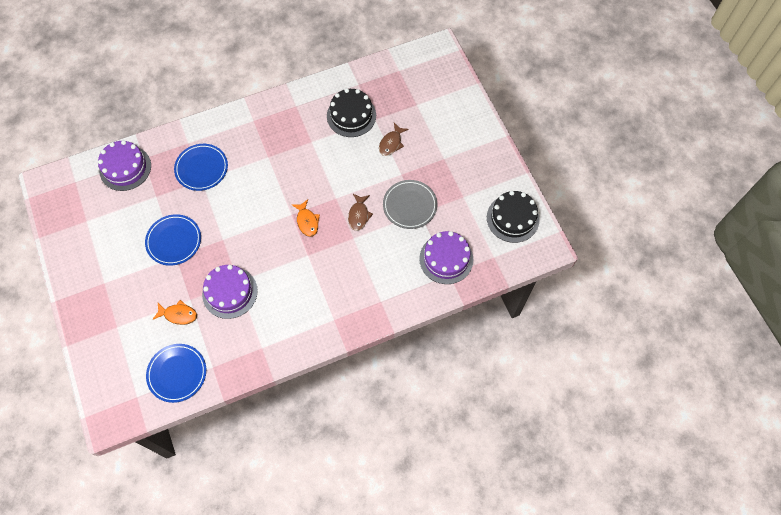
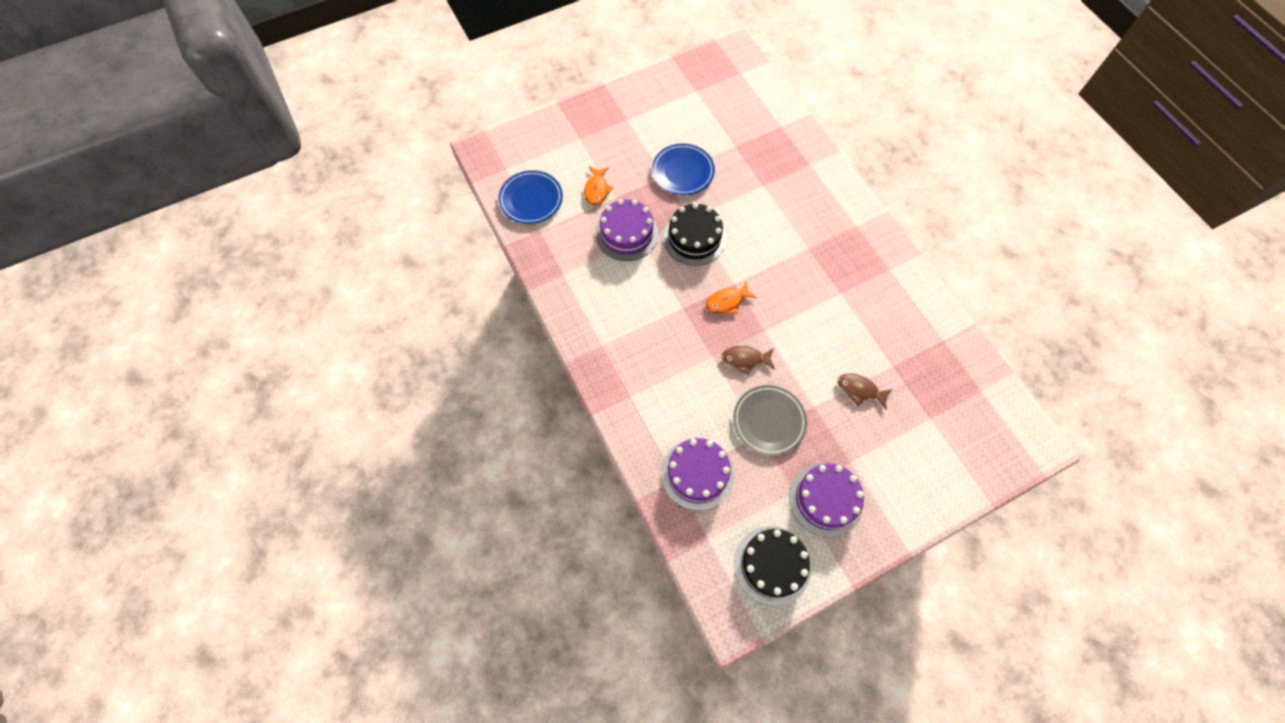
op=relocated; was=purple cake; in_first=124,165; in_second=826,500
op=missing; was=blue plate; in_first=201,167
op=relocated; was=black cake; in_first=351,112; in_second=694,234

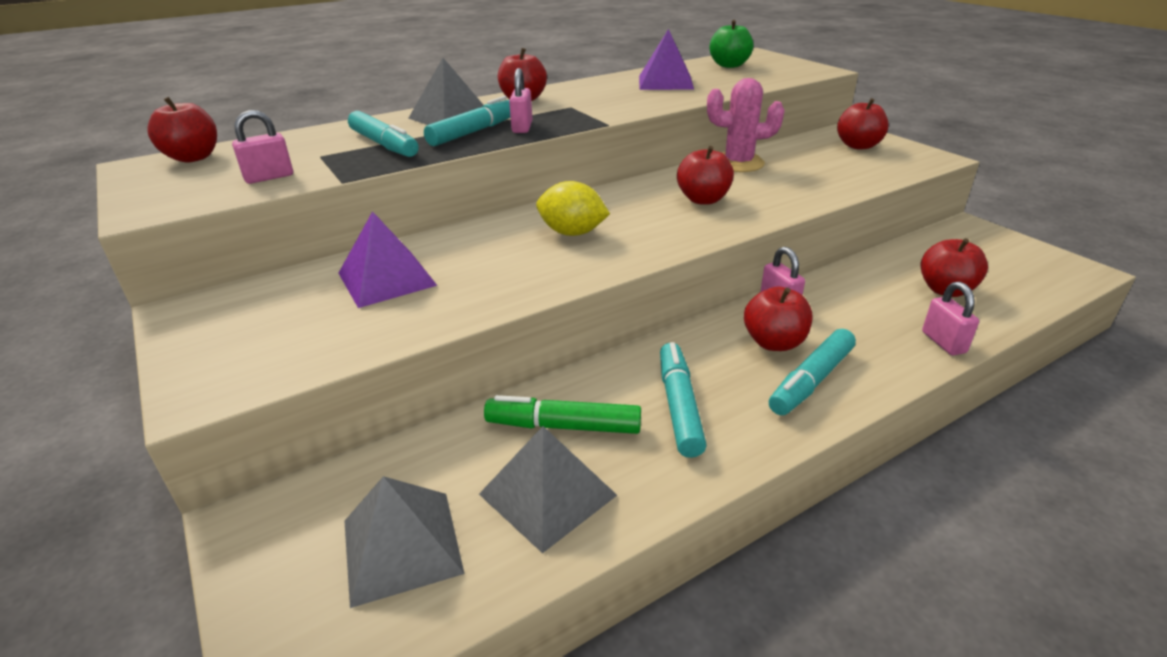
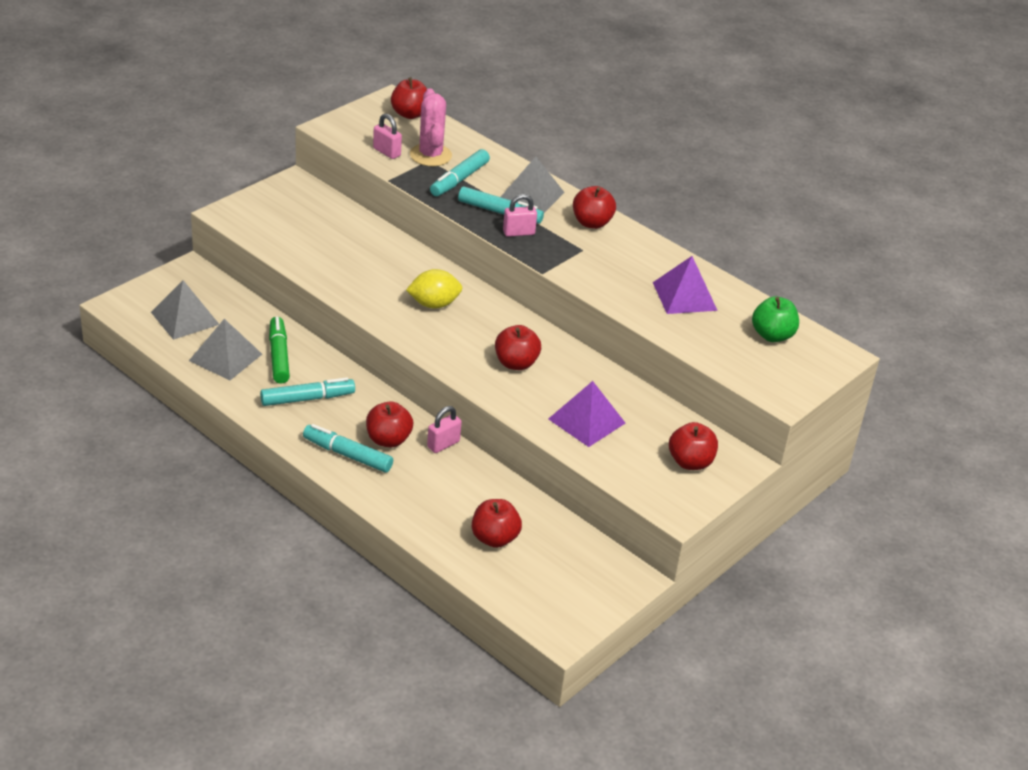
op=relocated; was=purple pyramid; in_first=388,259; in_second=587,414
op=spun; was=yellow lemon; in_first=573,208; in_second=434,289; clockwise=75
op=relocated; was=pink cactus; in_first=745,125; in_second=431,127
op=missing; was=pink padlock; in_first=950,318

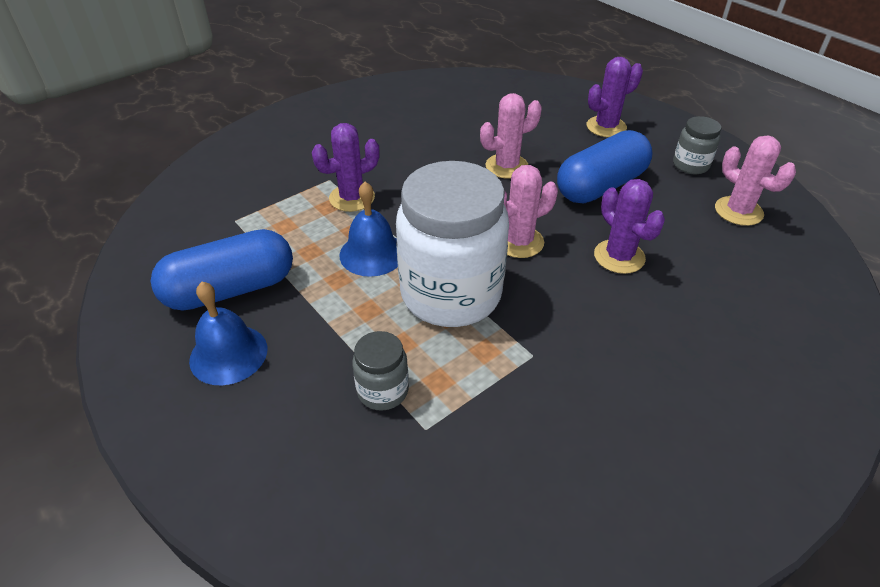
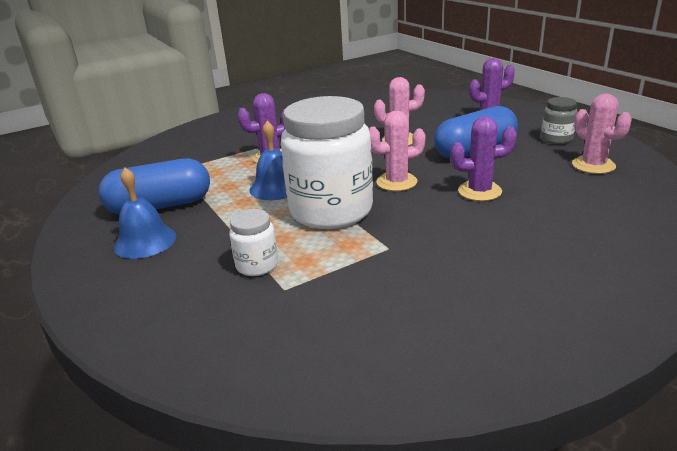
op=colour; was=grey jar; now=white jar; in_first=380,371; in_second=253,242
op=spun; was=purple cactus; in_first=629,226; in_second=483,158; clockwise=-75

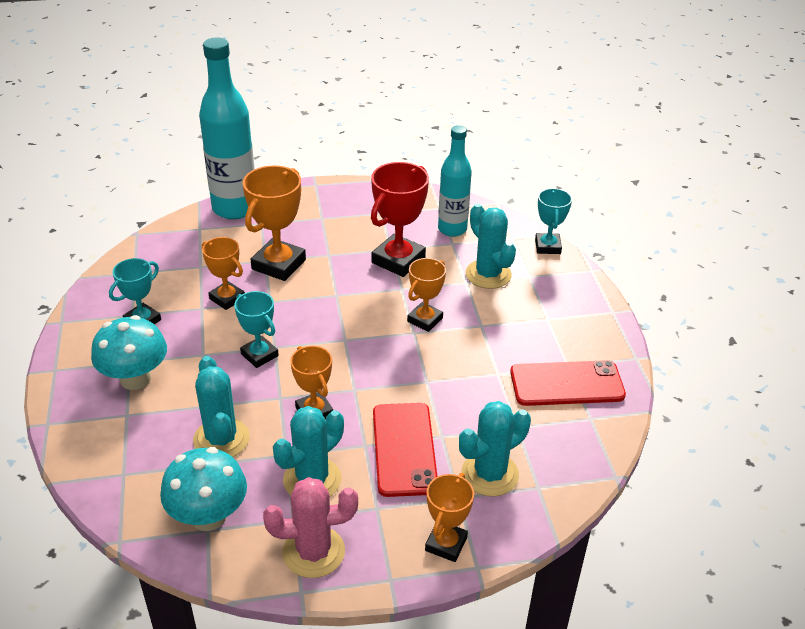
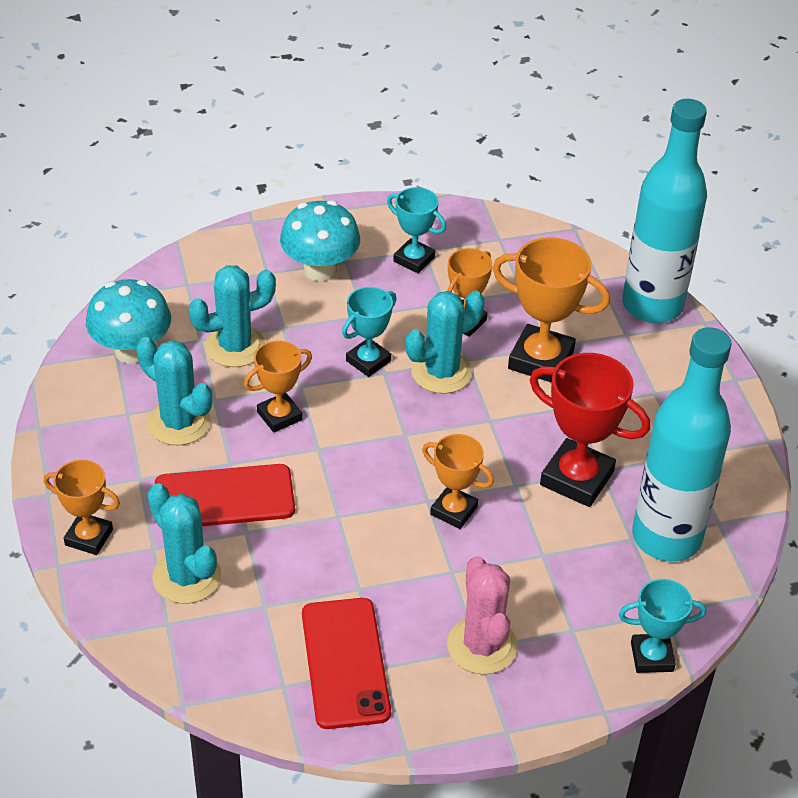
op=relocated; was=pink cactus; in_first=310,527; in_second=482,615
op=size; was=turquoise bottle; in_first=455,181; in_second=682,444; ratio=1.58
op=relocated; was=turquoise cactus; in_first=491,246; in_second=445,342

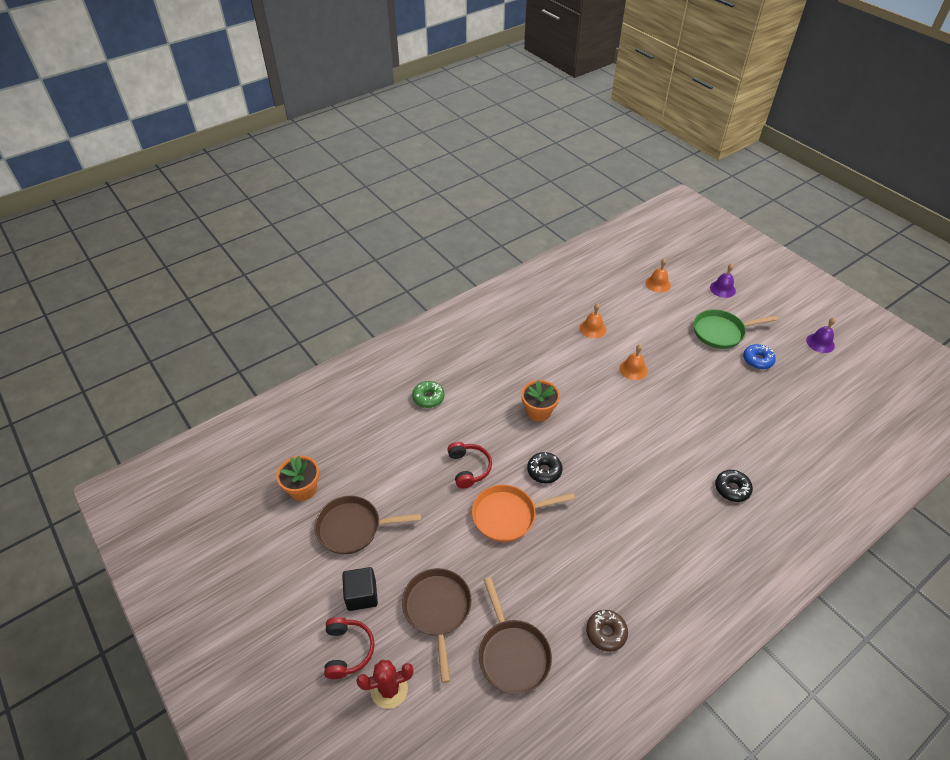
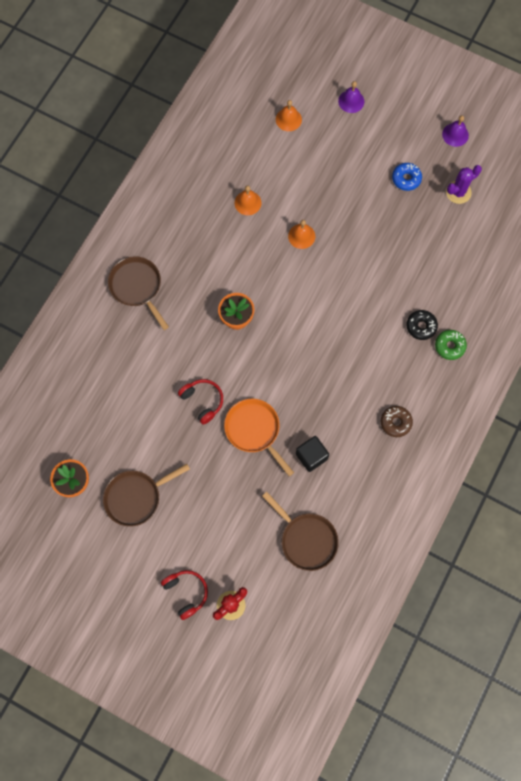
op=relocated; was=black cube; in_first=360,589; in_second=312,454
op=relocated; was=brown pan; in_first=437,625; in_second=138,293
op=relocated; was=green donut; in_first=428,394; in_second=451,345
op=spun; was=orange pan; in_first=524,513; in_second=259,437; clockwise=90
op=missing; was=black donut; in_first=545,467
op=relocated; was=brown donut; in_first=607,631; in_second=397,421
op=missing; was=green pan; in_first=735,329
op=appeared; now=purple cactus; in_second=464,184

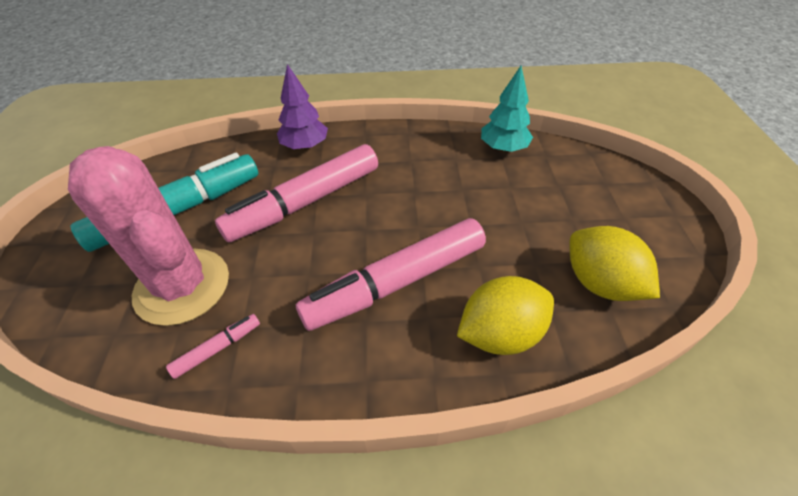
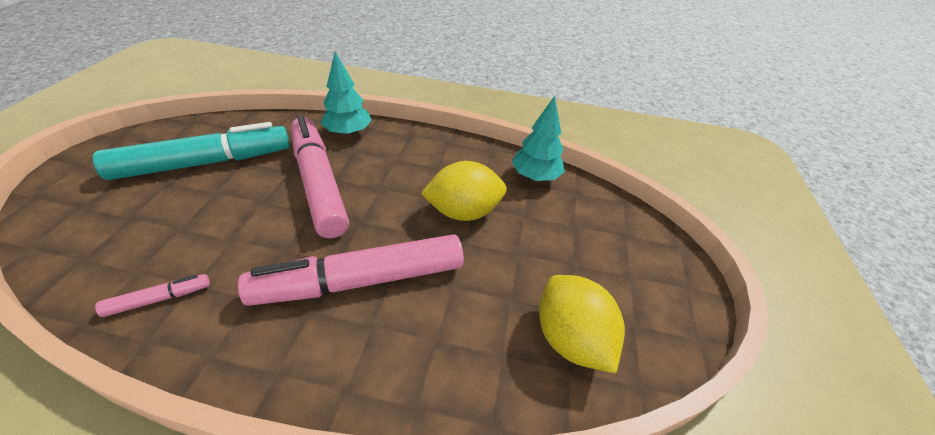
op=missing; was=pink cactus; in_first=148,236
op=spun; was=pink marker; in_first=296,193; in_second=320,176; clockwise=90
op=colour; was=purple tree; now=turquoise tree; in_first=302,107; in_second=346,94
op=relocated; was=yellow lemon; in_first=505,315; in_second=464,191

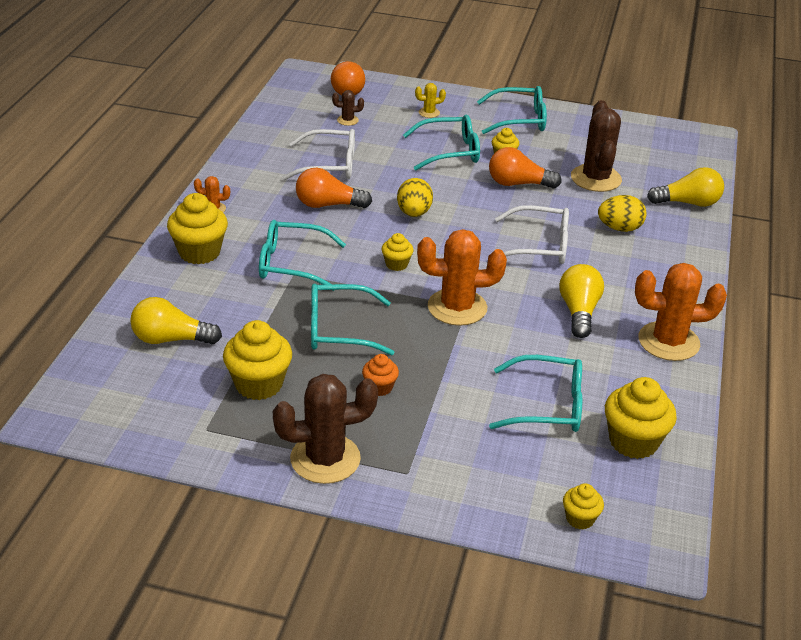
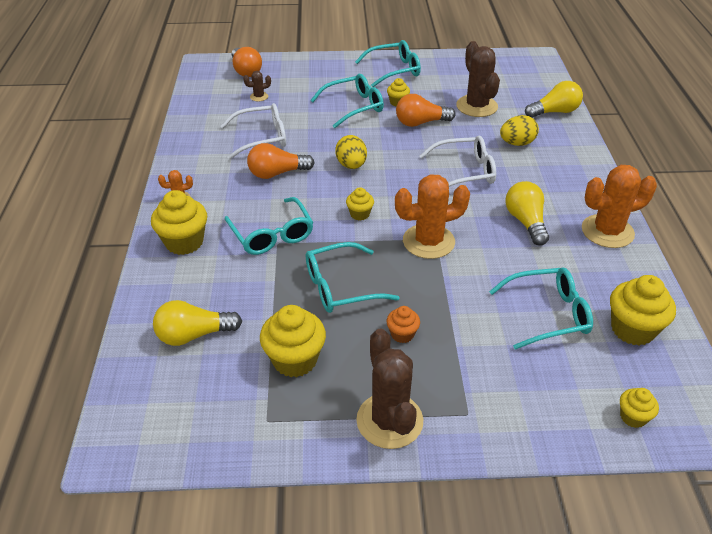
op=spun; was=turquoise glasses; in_first=302,255; in_second=268,226; clockwise=-105
op=spun; was=brown cactus; in_first=325,429; in_second=389,388; clockwise=-75
op=missing; was=yellow cactus; in_first=430,100

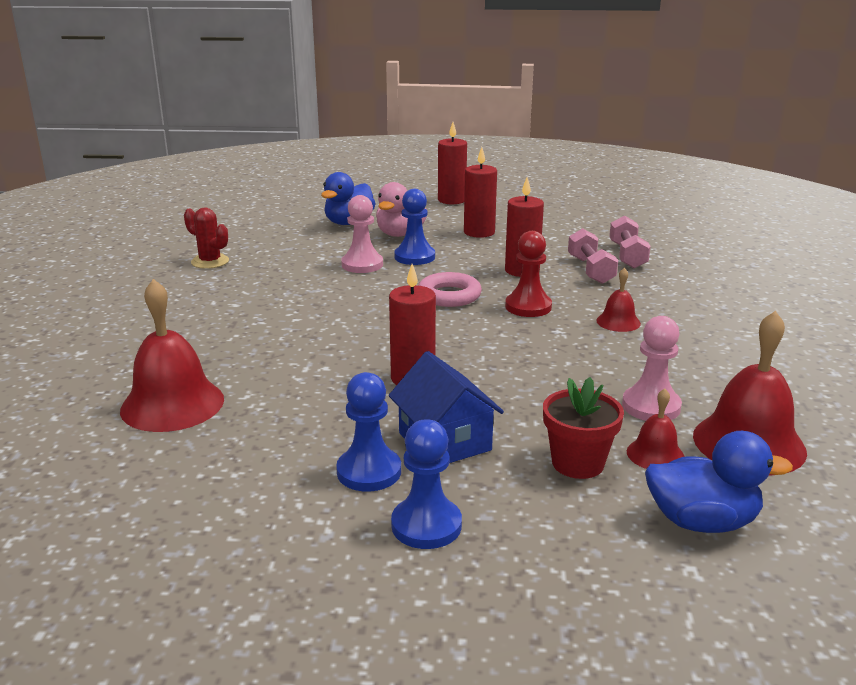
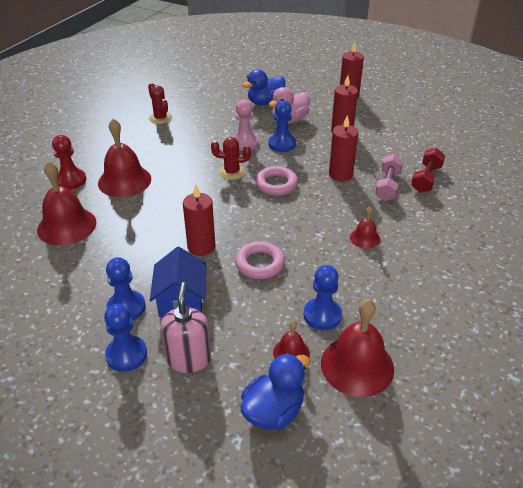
op=relocated; was=red pawn; in_first=528,274; in_second=69,162
op=missing; was=red flower pot; in_first=583,428
op=colour; was=pink dumbbell; now=red dumbbell; in_first=630,242; in_second=428,170
op=colour; was=pink pawn; now=blue pawn; in_first=652,368; in_second=323,297
op=spun; was=blue duck; in_first=719,482; in_second=275,391; clockwise=-75
op=appeared; now=red bell; in_second=124,158
op=appeared; now=pink soap dispenser; in_second=186,327
op=appeared; now=red cactus; in_second=231,158
op=appeared; now=pink ring; in_second=260,260

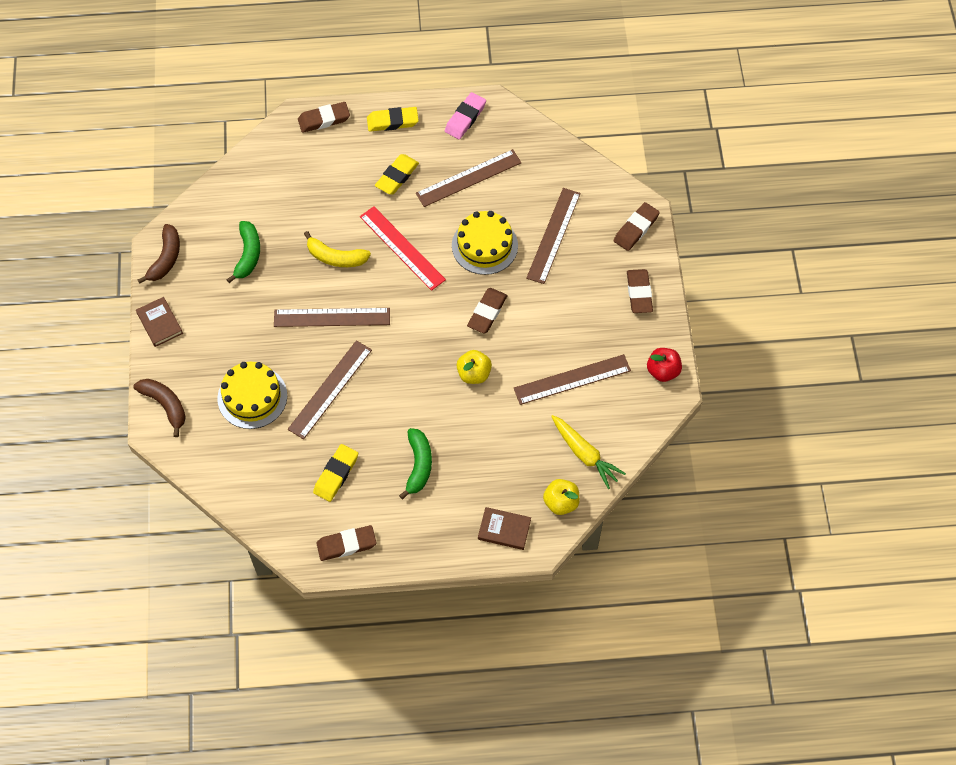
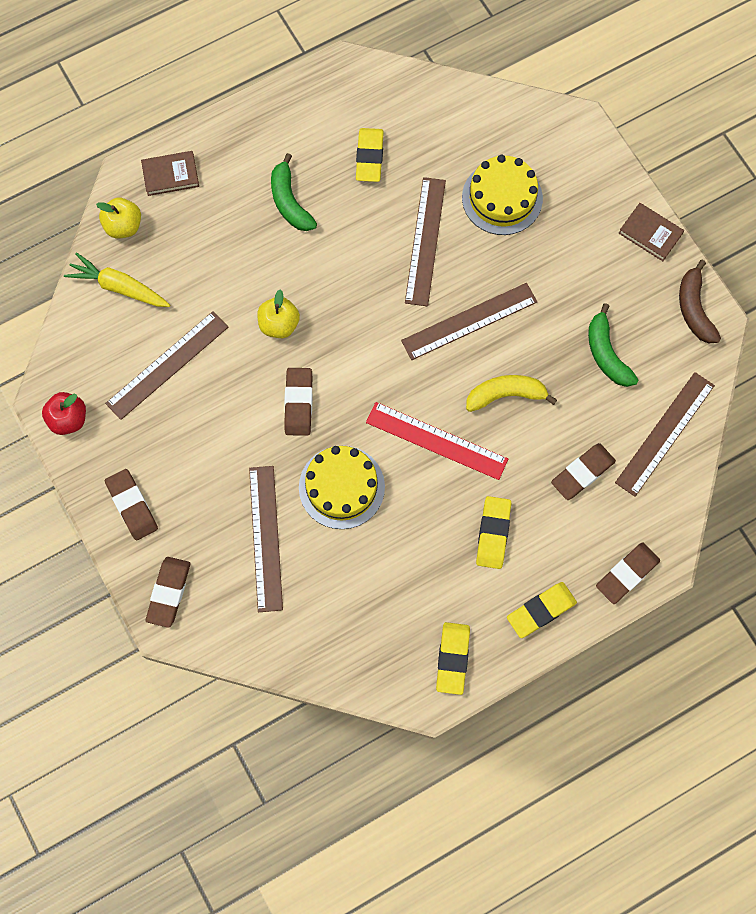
op=missing; was=brown banana; in_first=159,408
op=relocated; was=brown eraser; in_first=346,543; in_second=583,471
op=relocated; was=brown ruler; in_first=469,178; in_second=665,434
op=colour; was=pink eraser; now=yellow eraser; in_first=465,115; in_second=453,658

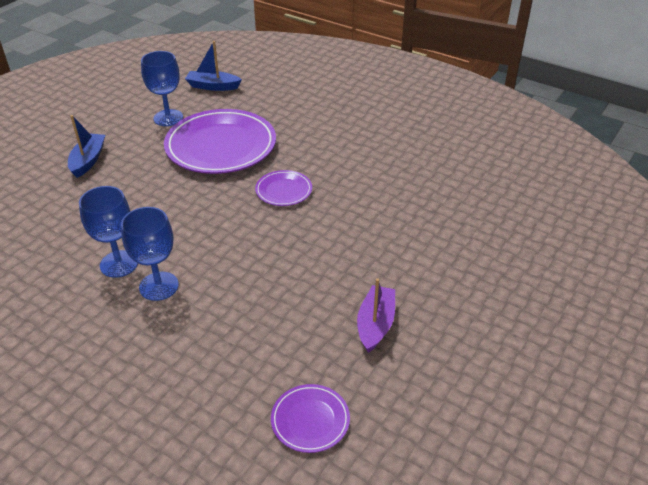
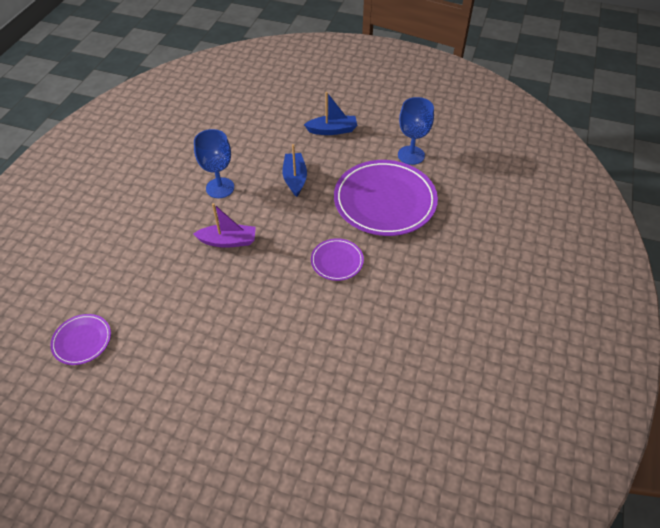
op=missing; was=blue goblet; in_first=150,254
op=relocated; was=blue boat; in_first=213,66; in_second=295,170
op=relocated; was=purple boat; in_first=376,315; in_second=224,225

